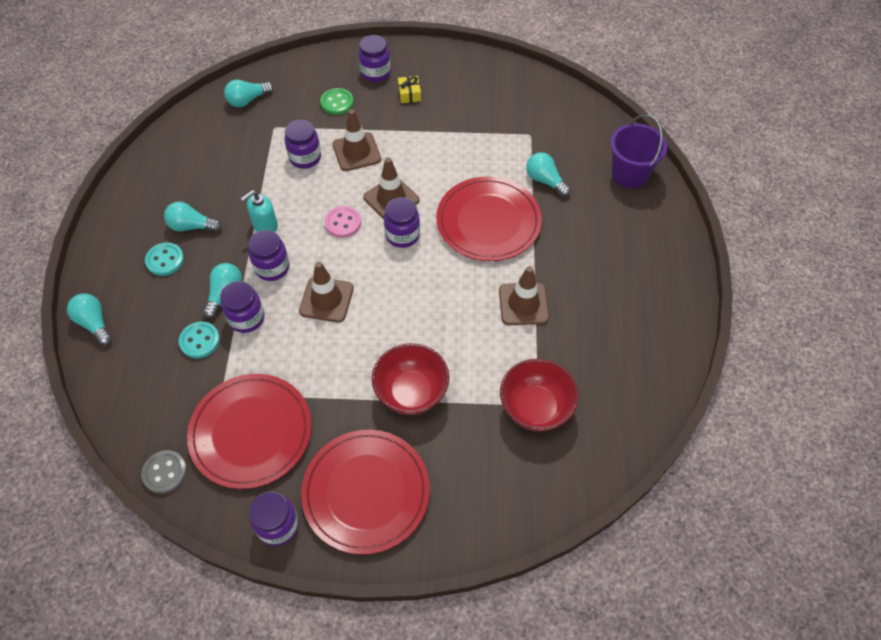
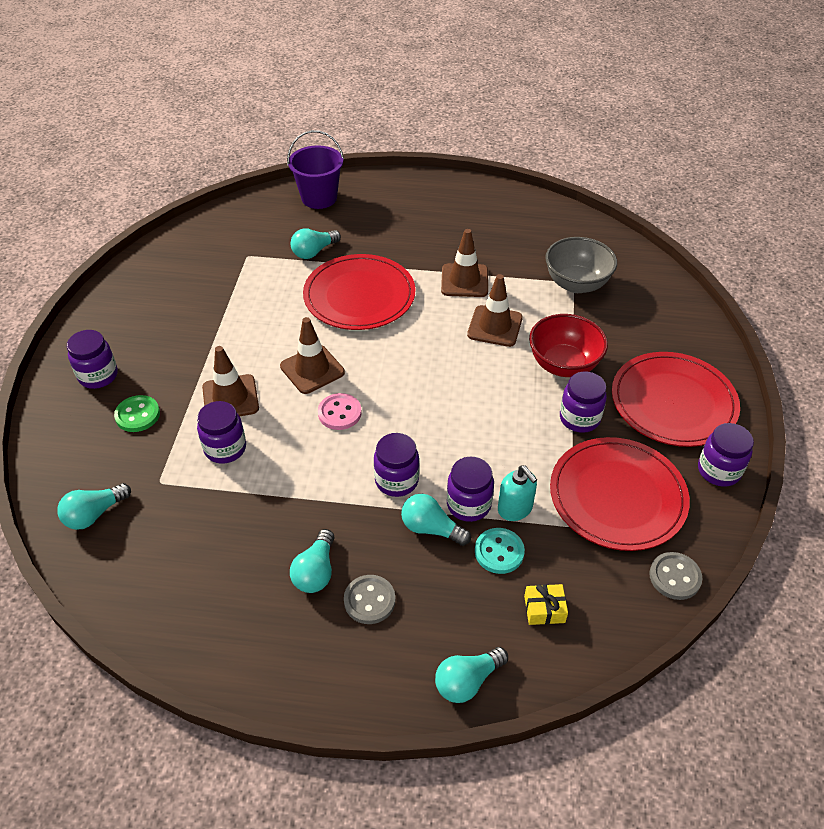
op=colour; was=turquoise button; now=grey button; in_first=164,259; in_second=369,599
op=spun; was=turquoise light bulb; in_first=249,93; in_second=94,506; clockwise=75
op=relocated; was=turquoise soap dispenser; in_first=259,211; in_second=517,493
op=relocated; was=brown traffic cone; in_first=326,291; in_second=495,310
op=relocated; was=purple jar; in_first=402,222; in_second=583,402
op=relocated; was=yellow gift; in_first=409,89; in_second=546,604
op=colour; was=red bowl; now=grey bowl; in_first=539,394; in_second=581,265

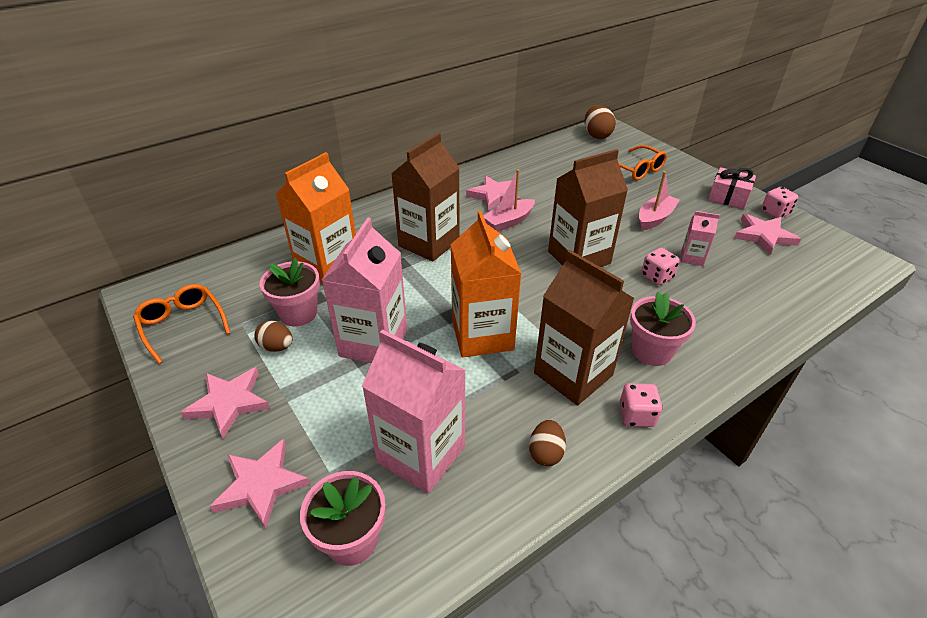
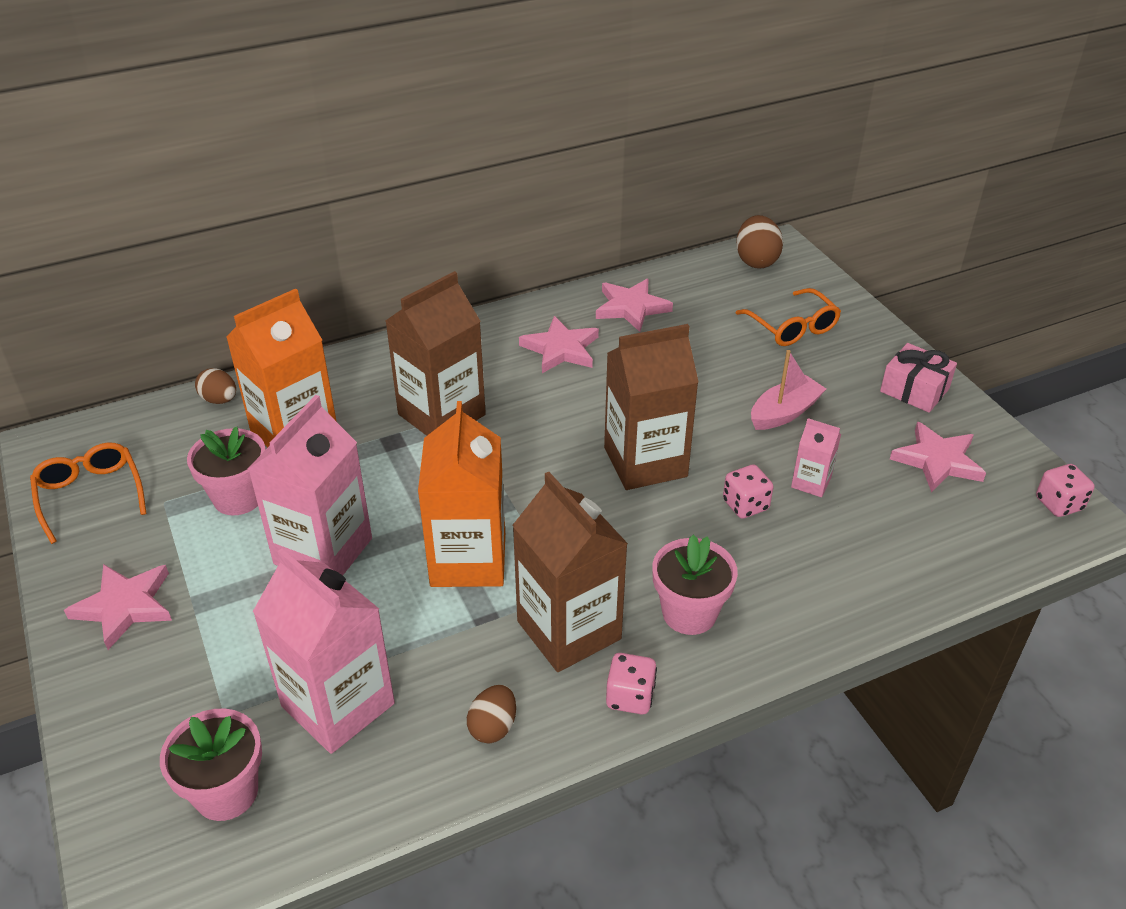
op=relocated; was=pink star; in_first=260,484; in_second=634,305
op=relocated; was=brown egg; in_first=273,336; in_second=215,386
op=missing; was=pink boat; in_first=509,200
op=relocated; was=pink dice; in_first=779,202; in_second=1065,490

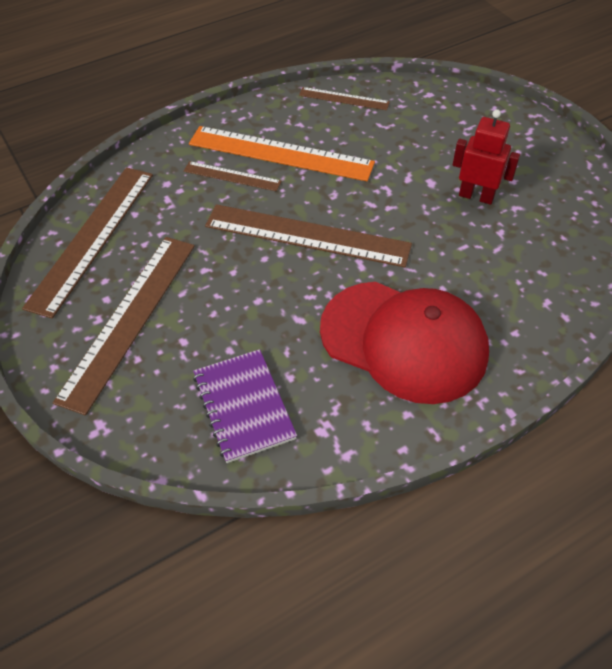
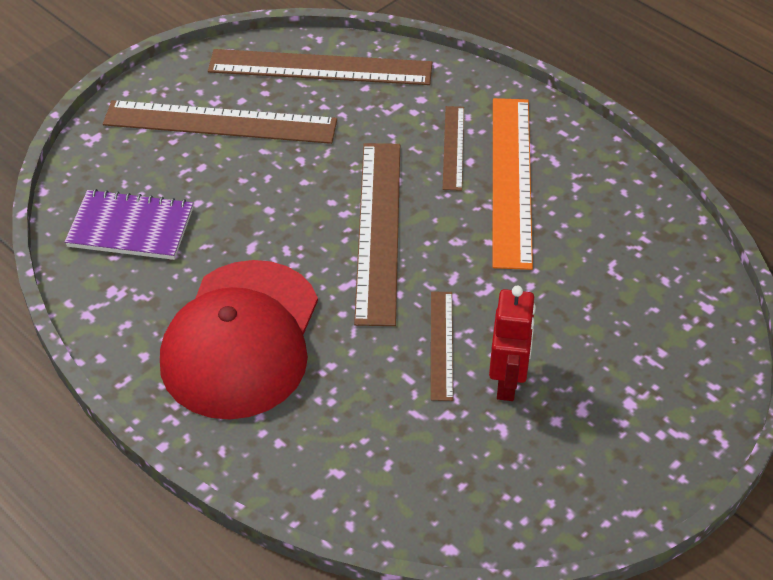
op=spun; was=purple notebook; in_first=245,406; in_second=129,224; clockwise=45
op=relocated; was=brown ruler; in_first=344,98; in_second=442,346

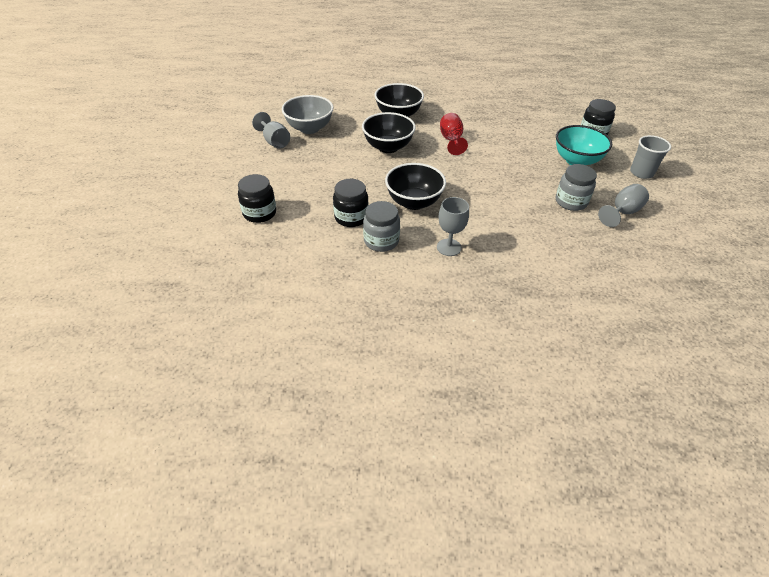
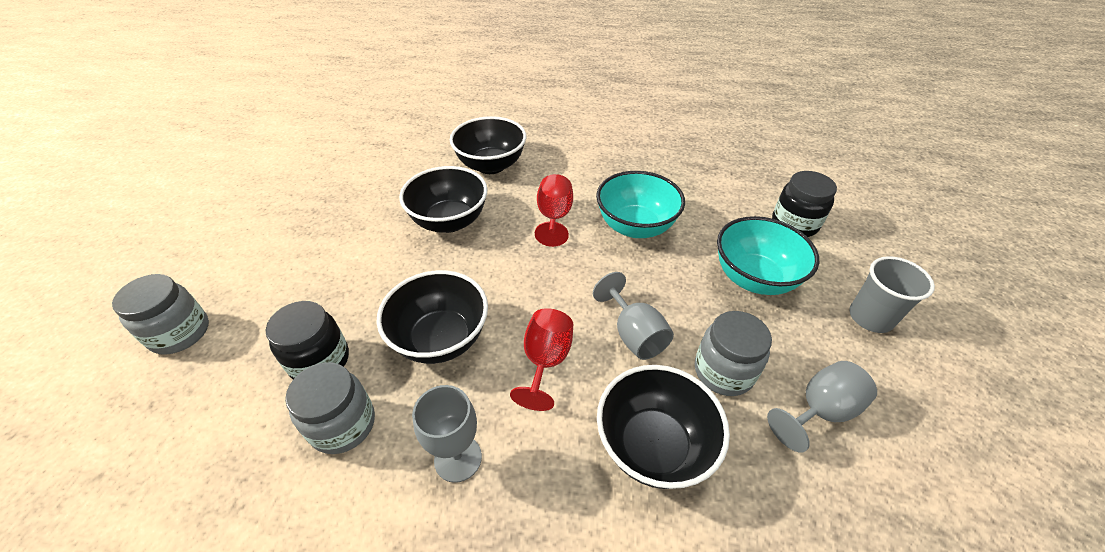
op=colour; was=black jar; now=grey jar; in_first=257,198; in_second=160,314
op=relocated; was=grey goblet; in_first=271,130; in_second=633,316
op=missing; was=grey bowl; in_first=307,114
op=appeared; now=red goblet; in_second=541,359
op=appeared; now=turquoise bowl; in_second=640,204
op=appeared; now=black bowl; in_second=663,427

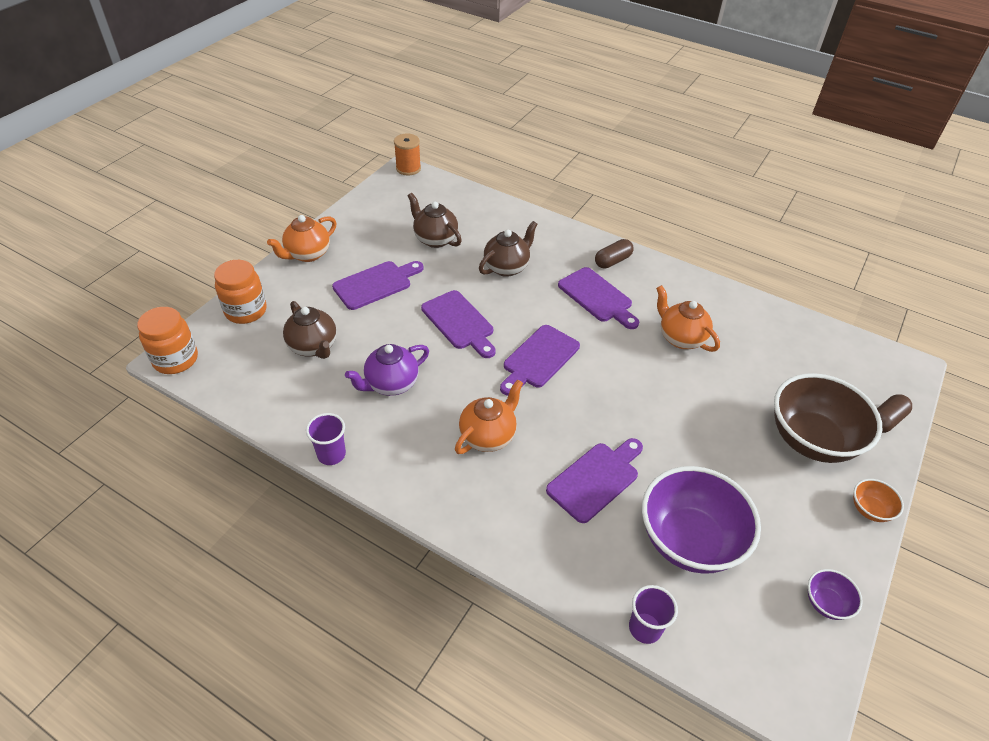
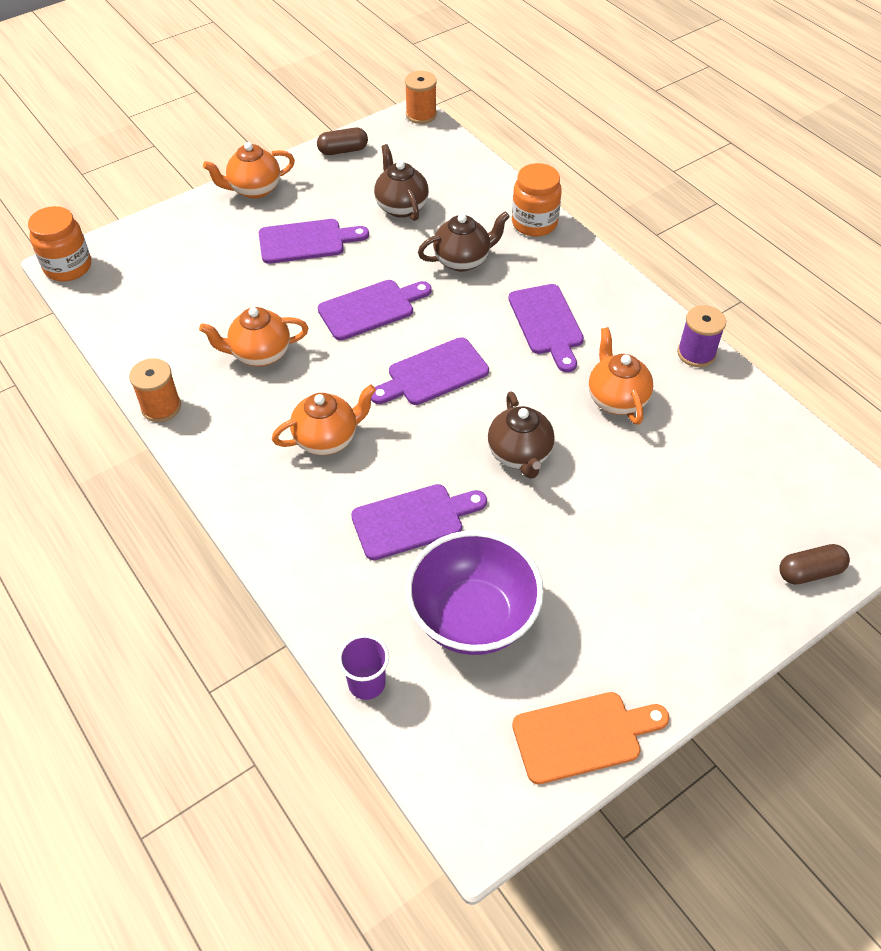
op=relocated; was=orange jar; in_first=240,292; in_second=537,200
op=relocated; was=brown teapot; in_first=310,330; in_second=521,435
op=exchanged; was=purple cup; now=orange spool; in_first=326,439; in_second=155,390
op=colour; was=purple teapot; now=orange teapot; in_first=387,370; in_second=253,336
op=spun; was=purple cutting board; in_first=458,324; in_second=375,310; clockwise=-105
op=relocated; was=brown capsule; in_first=614,254; in_second=342,141
op=missing; was=brown bowl; in_first=828,418
op=exchanged; was=purple bowl; now=orange cutting board; in_first=835,594; in_second=590,738
op=missing; was=orange bowl; in_first=878,500
op=appeared; now=purple spool; in_second=701,336

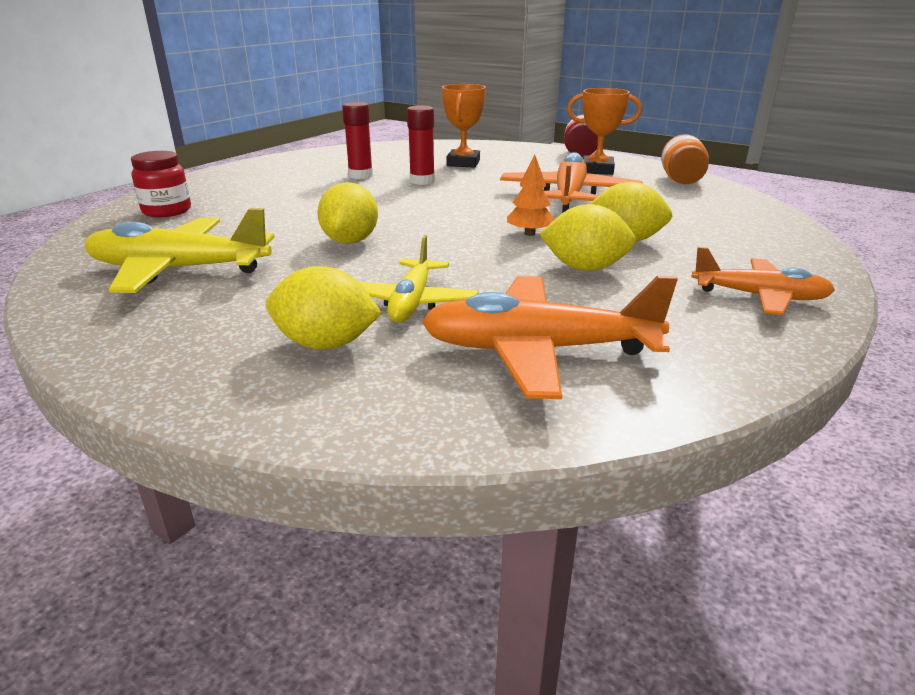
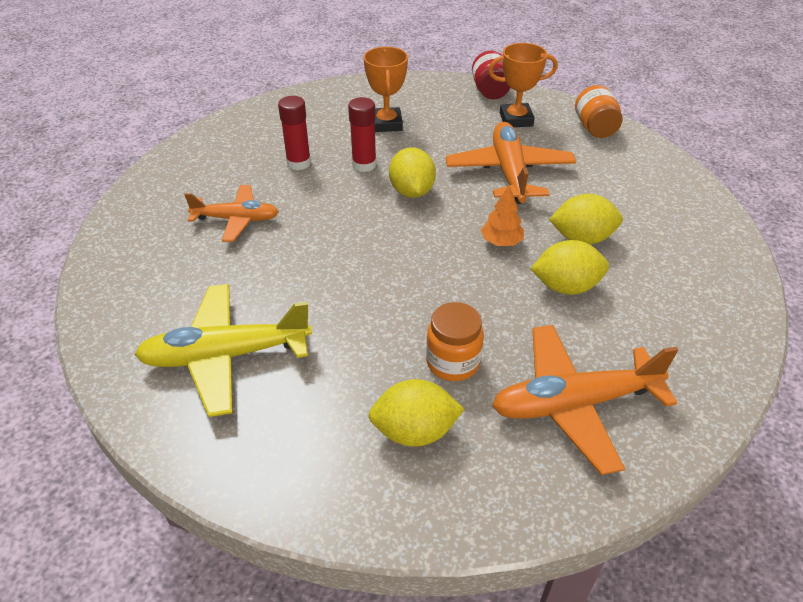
op=missing; was=red jar; in_first=161,184
op=relocated; was=yellow lemon; in_first=347,213; in_second=412,172
op=exchanged; was=yellow plane; now=orange jar; in_first=418,278; in_second=455,341
op=relocated; was=orange plane; in_first=763,281; in_second=231,213

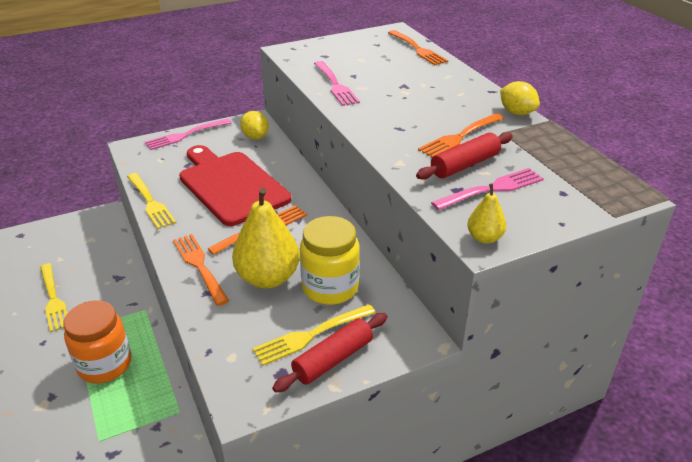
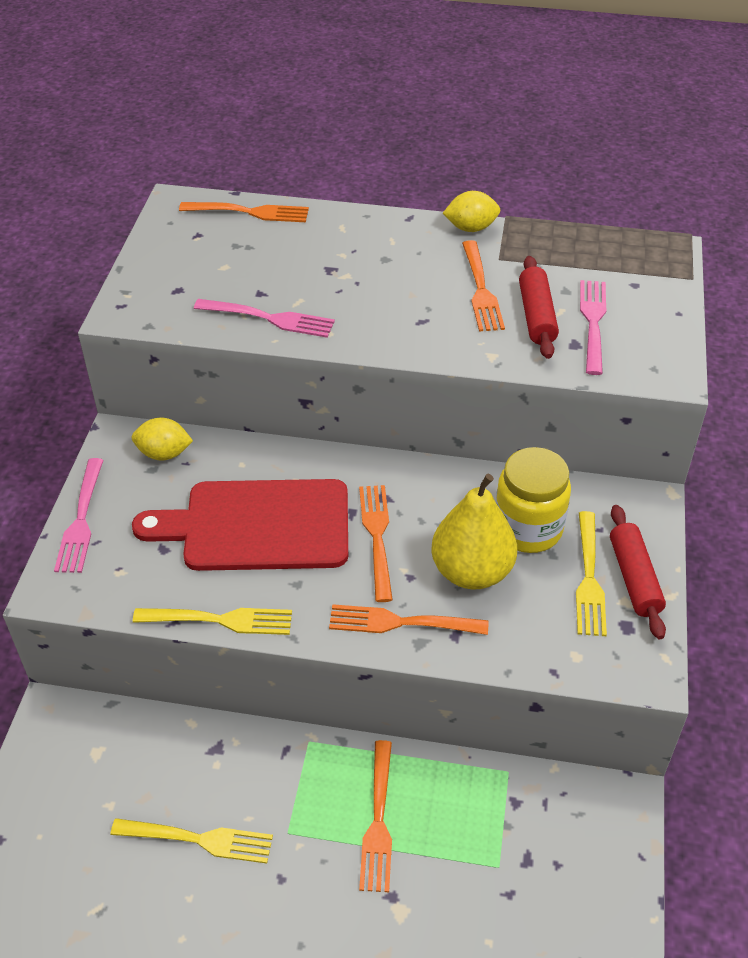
op=exchanged; was=orange jar; now=orange fork; in_first=97,342; in_second=375,816
op=missing; was=yellow pear; in_first=487,214

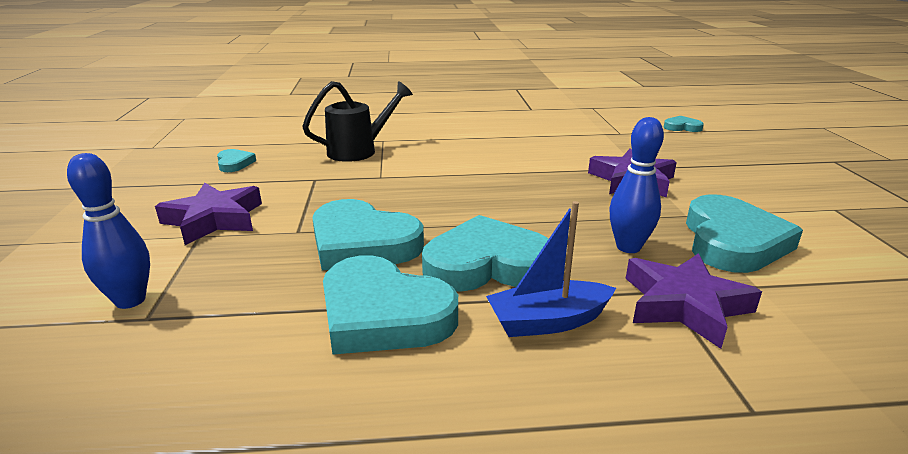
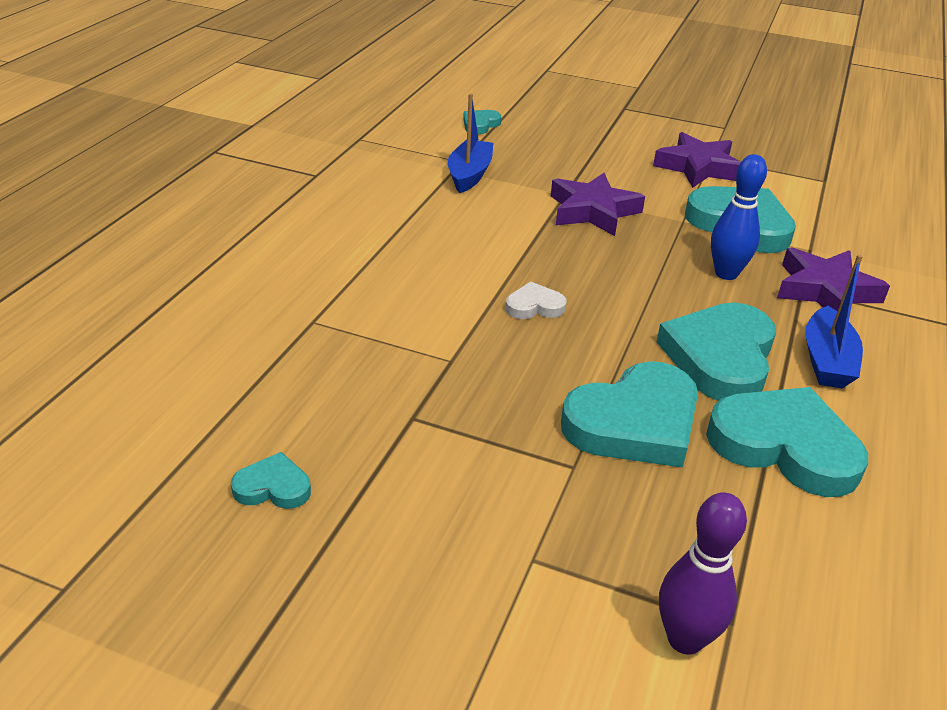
op=colour; was=blue bowling pin; now=purple bowling pin; in_first=108,231; in_second=703,573
op=relocated; was=purple star; in_first=208,214; in_second=697,160
op=missing; was=black watering can; in_first=357,121
op=spun; was=turquoise heart; in_first=390,305; in_second=787,442; clockwise=-120
op=appeared; now=blue boat; in_second=470,143
op=appeared; now=white heart; in_second=536,300

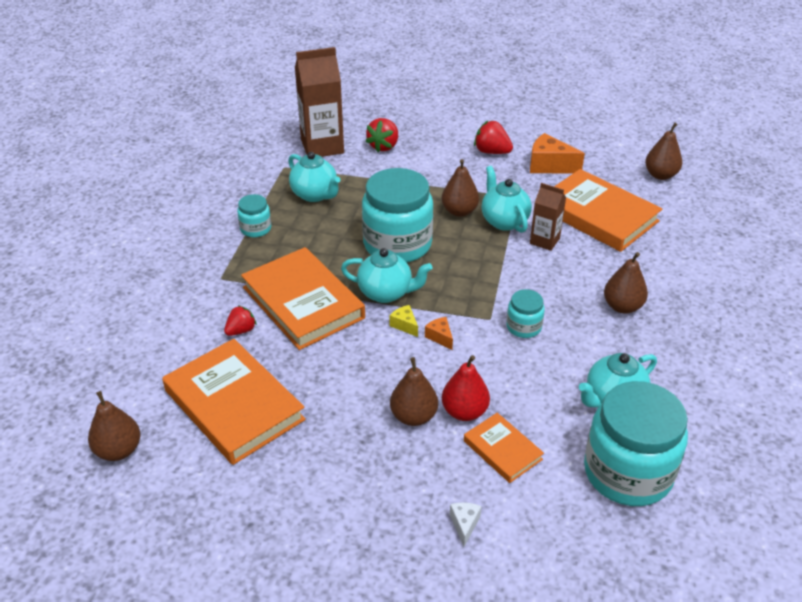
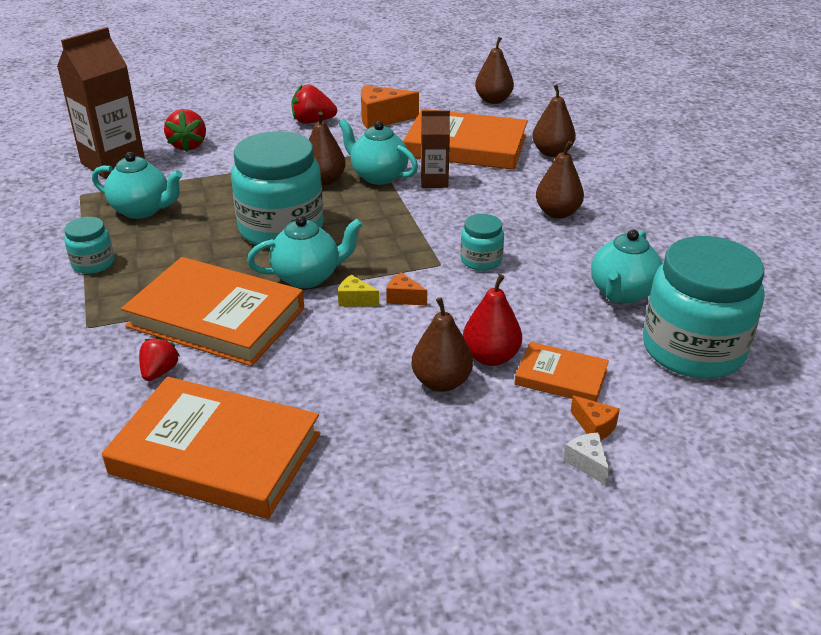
op=relocated; was=brown pear; in_first=114,426; in_second=554,120
op=appeared; now=orange cheese; in_second=595,418

